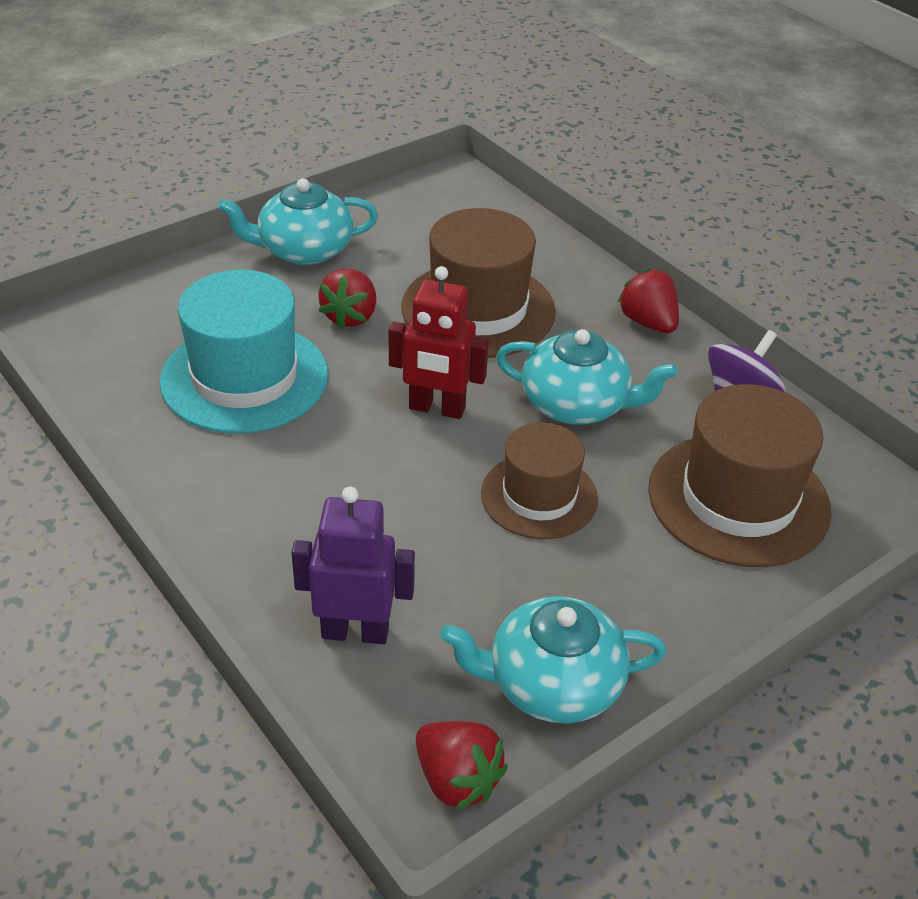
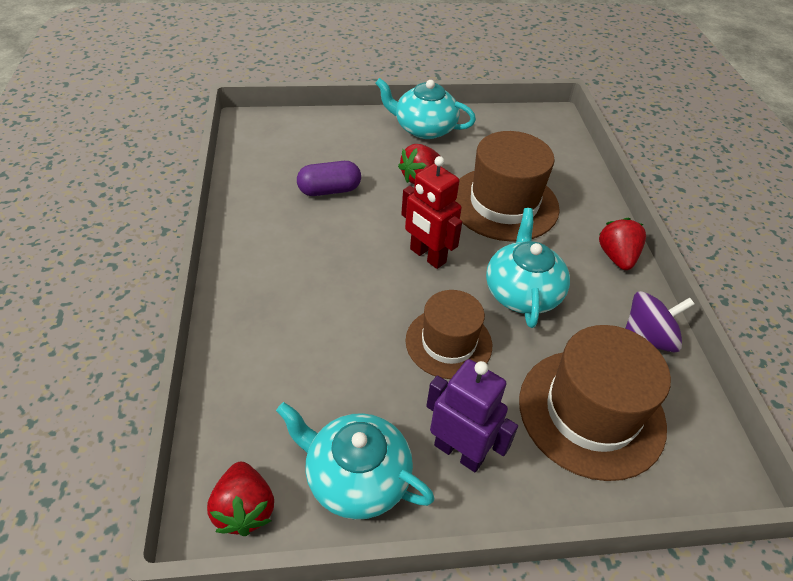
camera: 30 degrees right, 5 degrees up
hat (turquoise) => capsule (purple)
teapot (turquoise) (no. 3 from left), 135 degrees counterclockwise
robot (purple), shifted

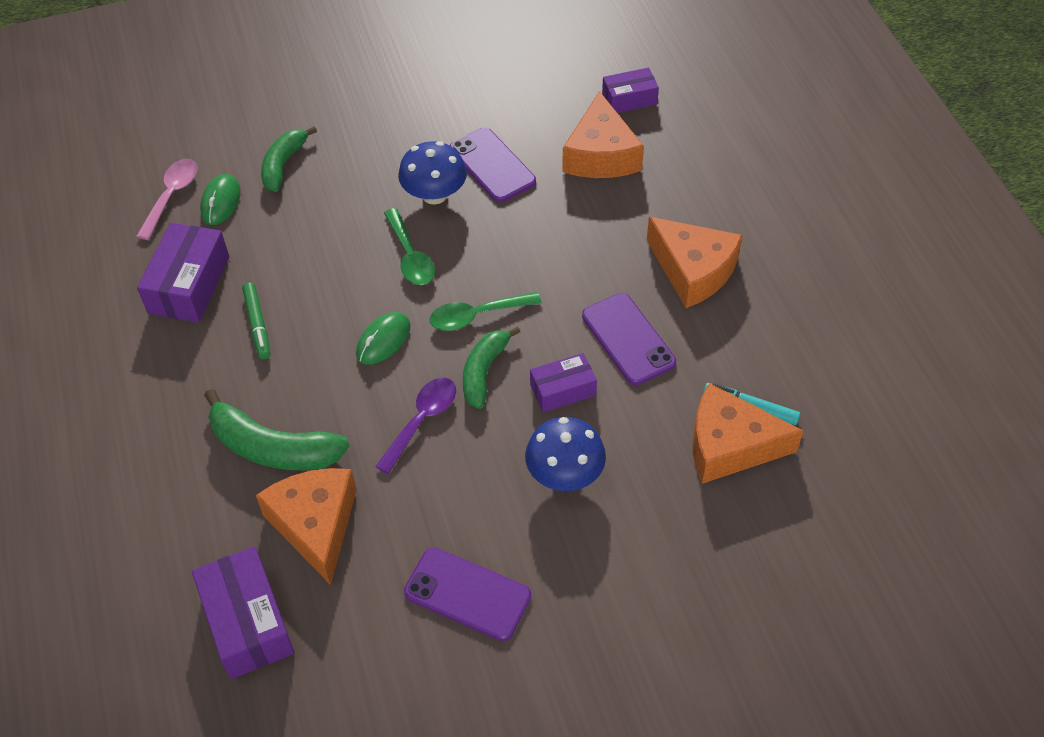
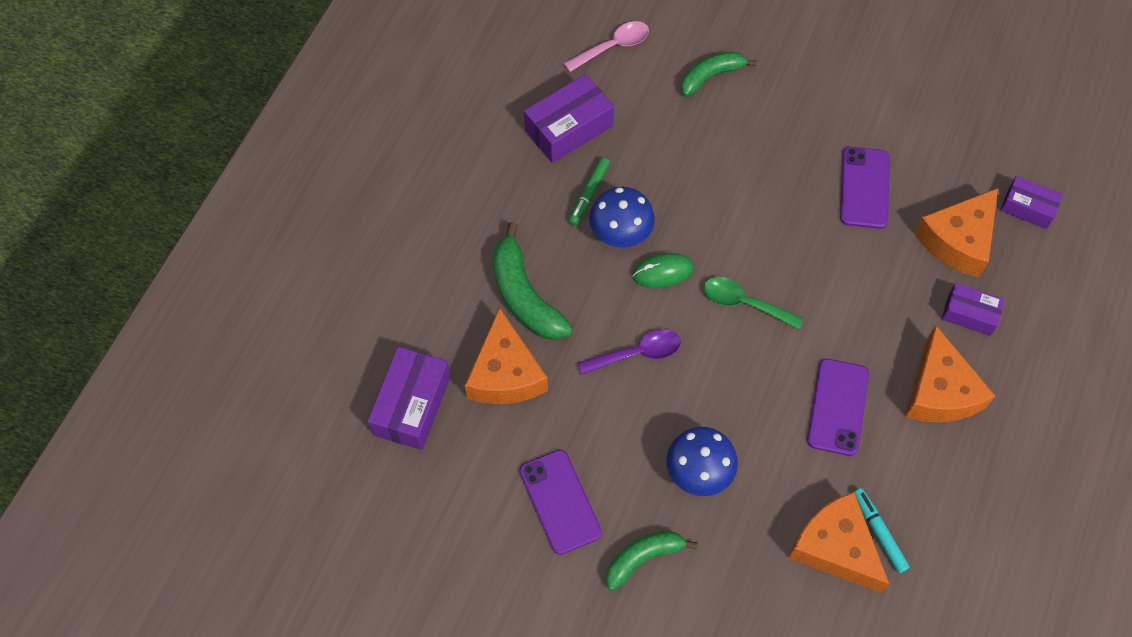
camera: 40 degrees right, 10 degrees up
mushroom (blue) (no. 1 from left), shifted
mouse (green) (no. 1 from left) => nothing
spoon (green) (no. 1 from left) => nothing
banana (green) (no. 3 from left in the first image) => banana (green) (no. 2 from left), shifted
box (purple) (no. 3 from left), shifted
cheese (orange) (no. 1 from left), 150 degrees clockwise

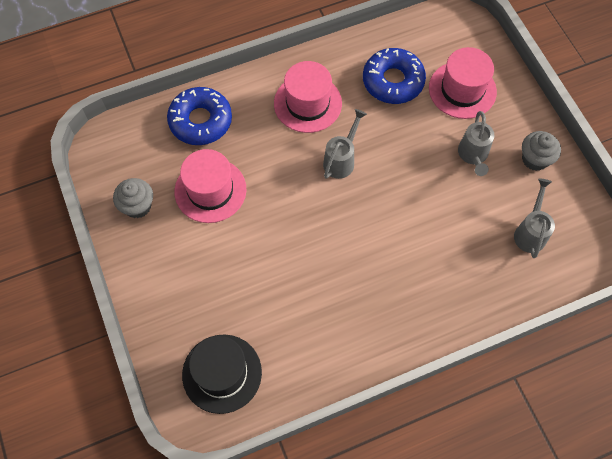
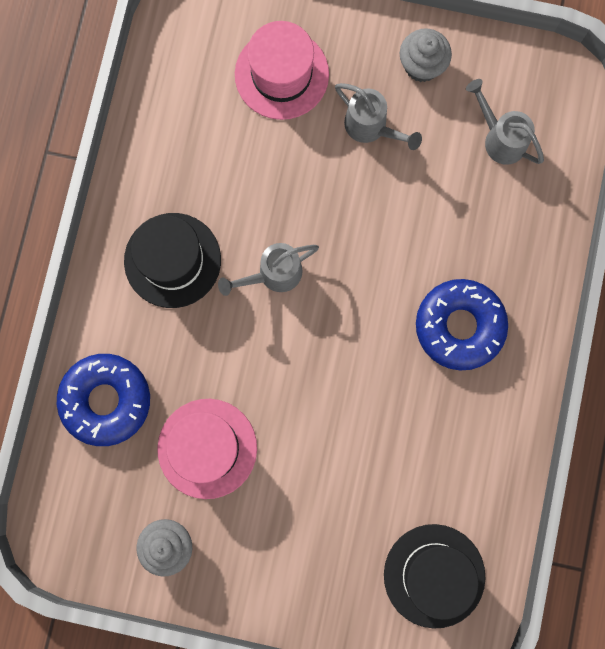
camera: 55 degrees left, 15 degrees up
donut (blue) (no. 2 from left), shifted
hat (pink) (no. 2 from left) => hat (black) (no. 1 from left)
watering can (grey) (no. 1 from left), 90 degrees counterclockwise

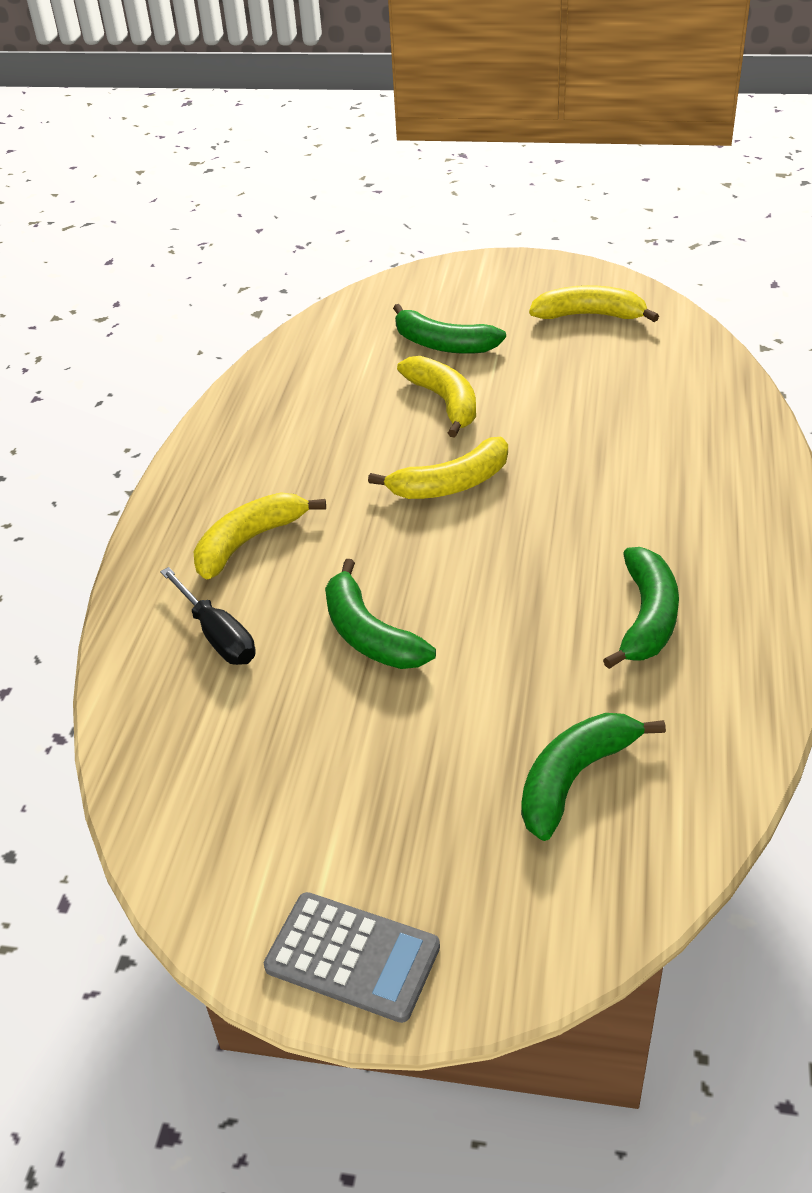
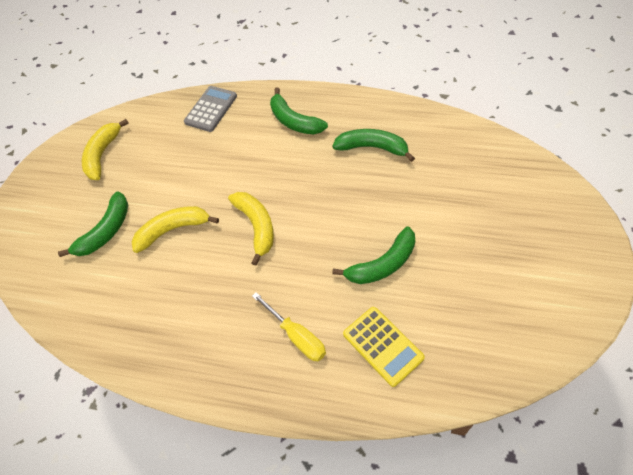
camera: 85 degrees left, 15 degrees up
banana (yellow) (no. 1 from left) => screwdriver (yellow)
screwdriver (black) => calculator (yellow)
banana (green) (no. 3 from left in the first image) => banana (green) (no. 2 from left), shifted
calculator (grey), shifted

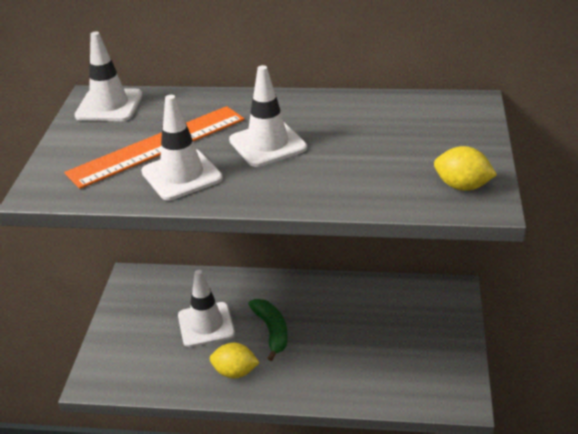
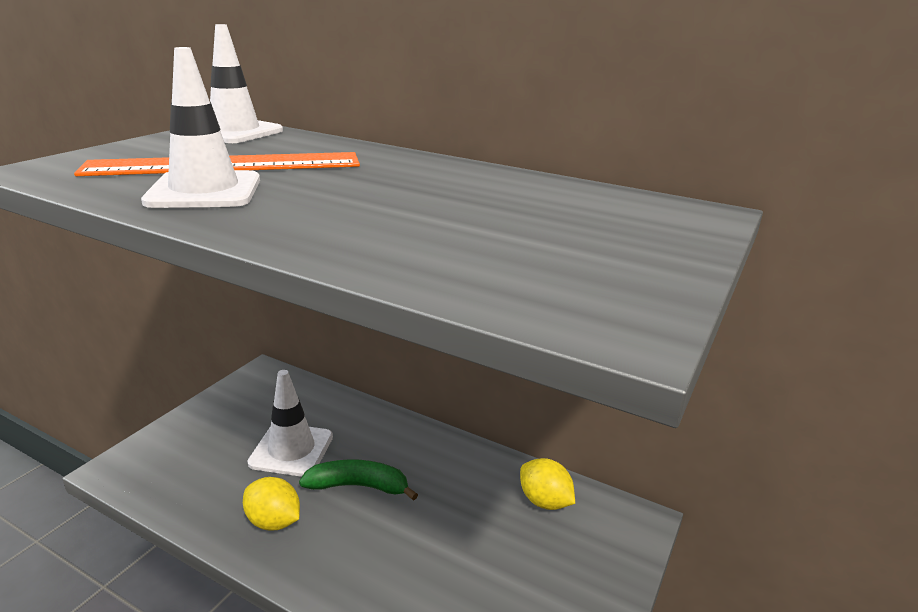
camera: 20 degrees right, 10 degrees down
traffic cone (white) (no. 4 from left) => nothing
lemon (yellow) (no. 2 from left), shifted
banana (green), 90 degrees counterclockwise

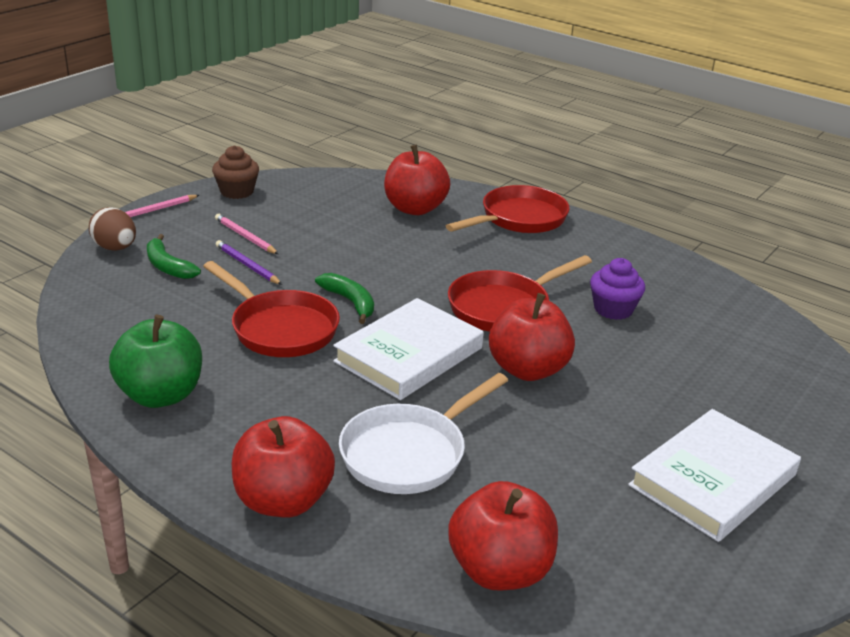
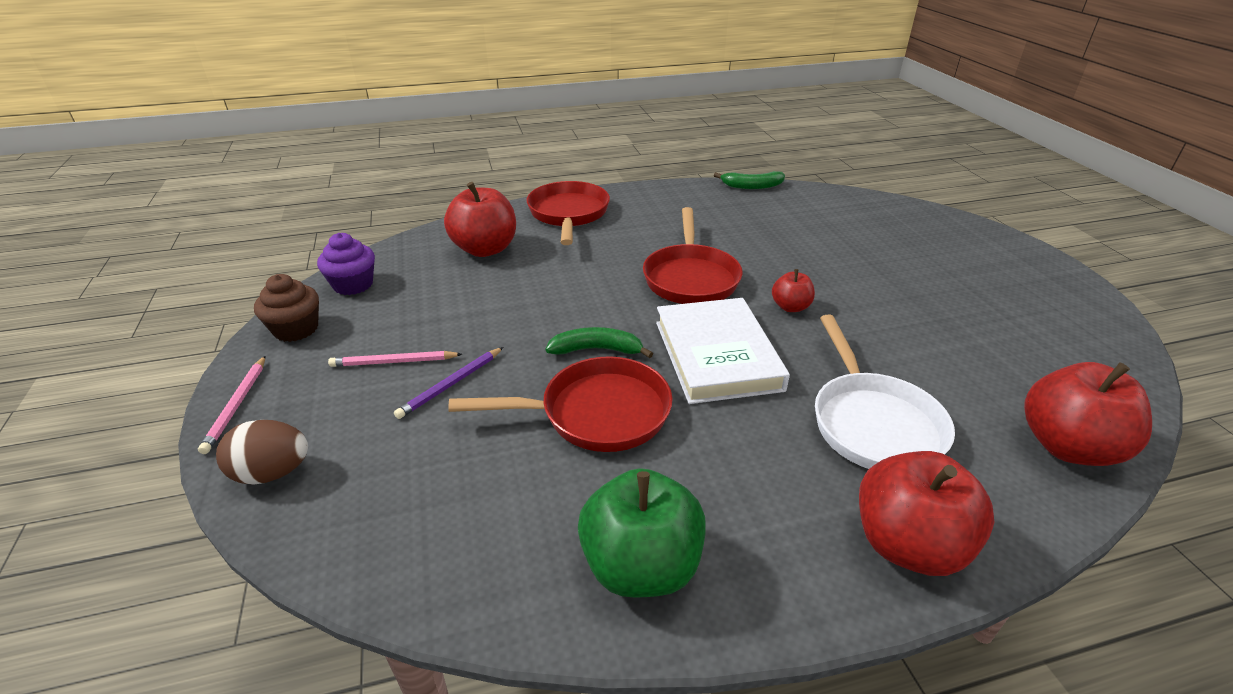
camera: 50 degrees left, 5 degrees up
banana (green) (no. 1 from left in the first image) => banana (green) (no. 2 from left), shifted
pencil (purple), 45 degrees counterclockwise
cupcake (purple), shifted
apple (red) (no. 4 from left in the first image) => apple (red) (no. 2 from left), x0.52
book (white) (no. 2 from left) => nothing

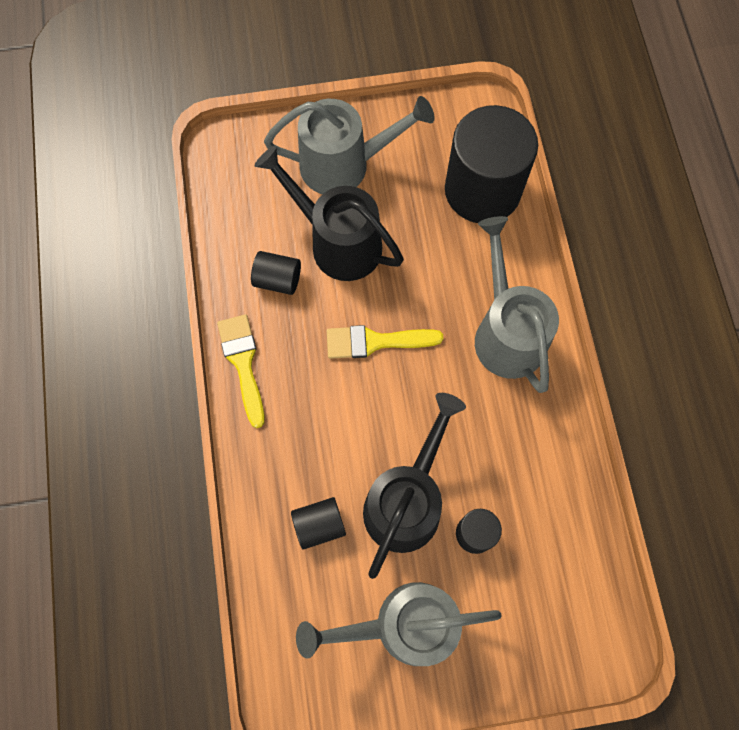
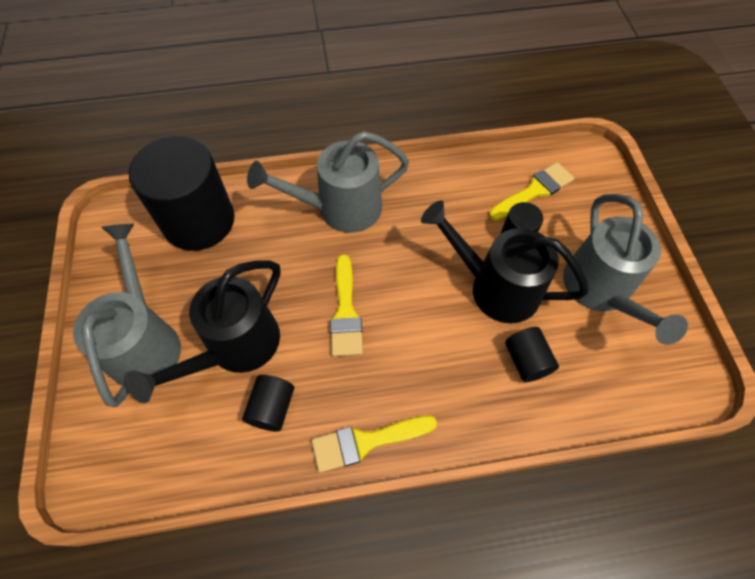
camera: 90 degrees left, 10 degrees down
nothing => brush (yellow) (no. 3 from left)

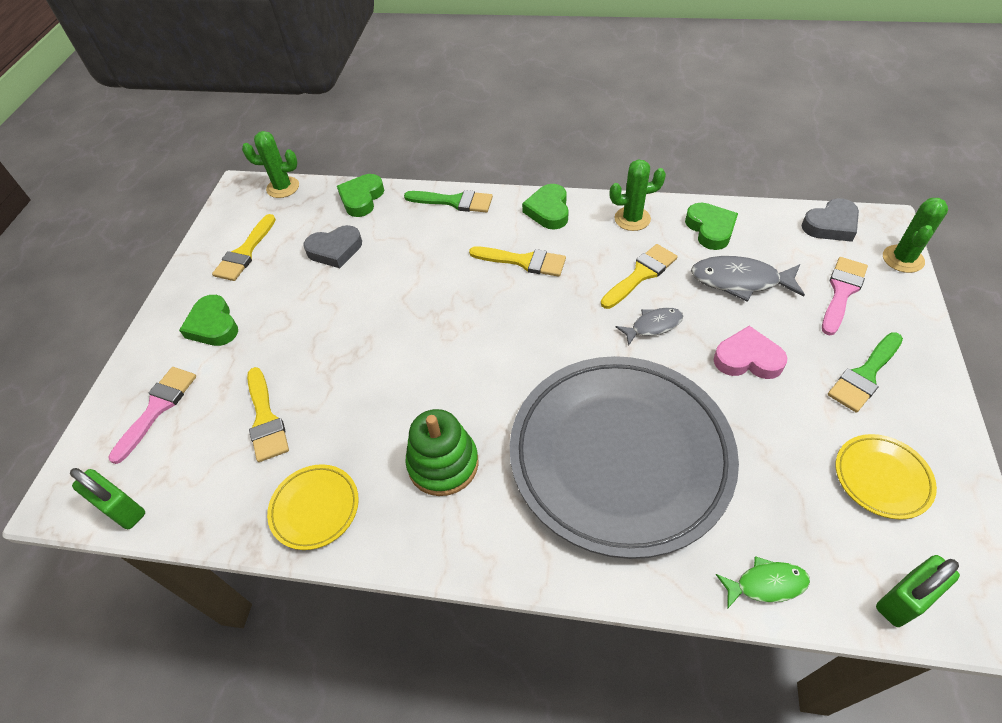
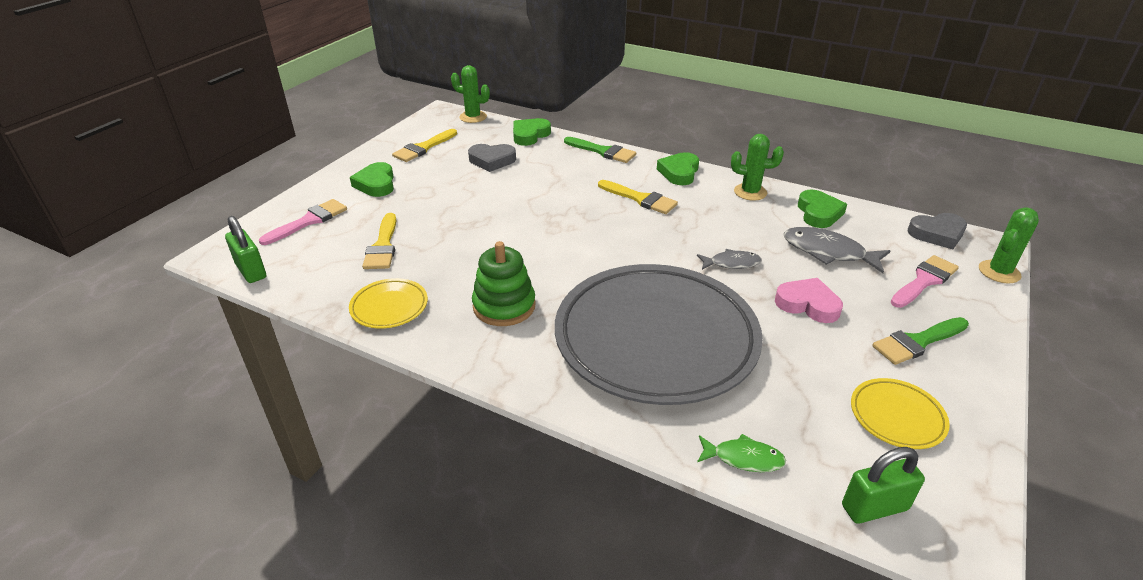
camera: 15 degrees right, 15 degrees down
brush (yellow) (no. 4 from left) => nothing

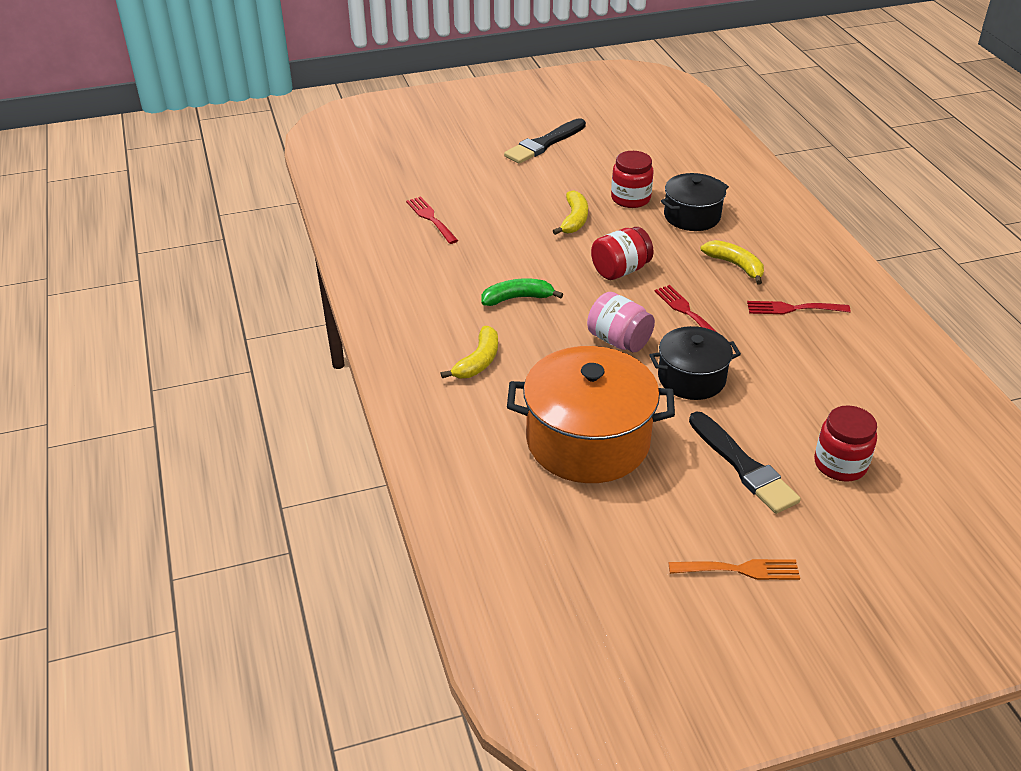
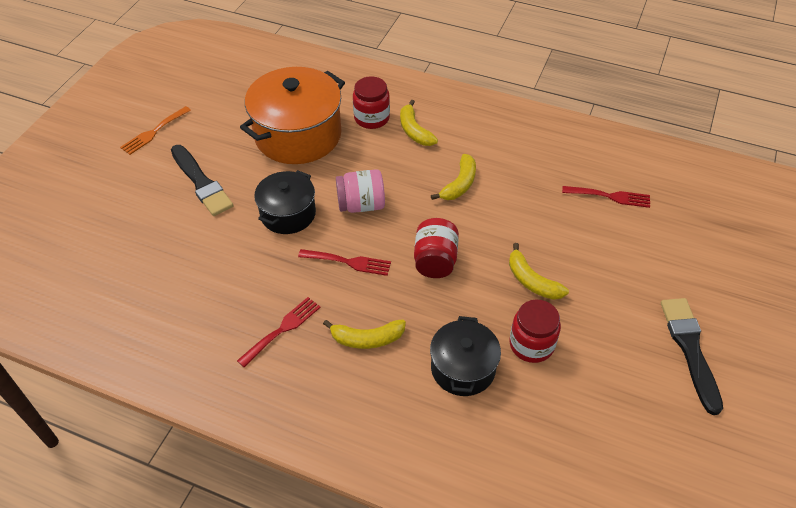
camera: 130 degrees right, 10 degrees up
banana (green) => banana (yellow) (no. 3 from left)
jar (red) (no. 3 from left in the first image) => jar (red) (no. 1 from left), shifted
brush (black) (no. 2 from left in the first image) => brush (black) (no. 1 from left), 135 degrees counterclockwise

